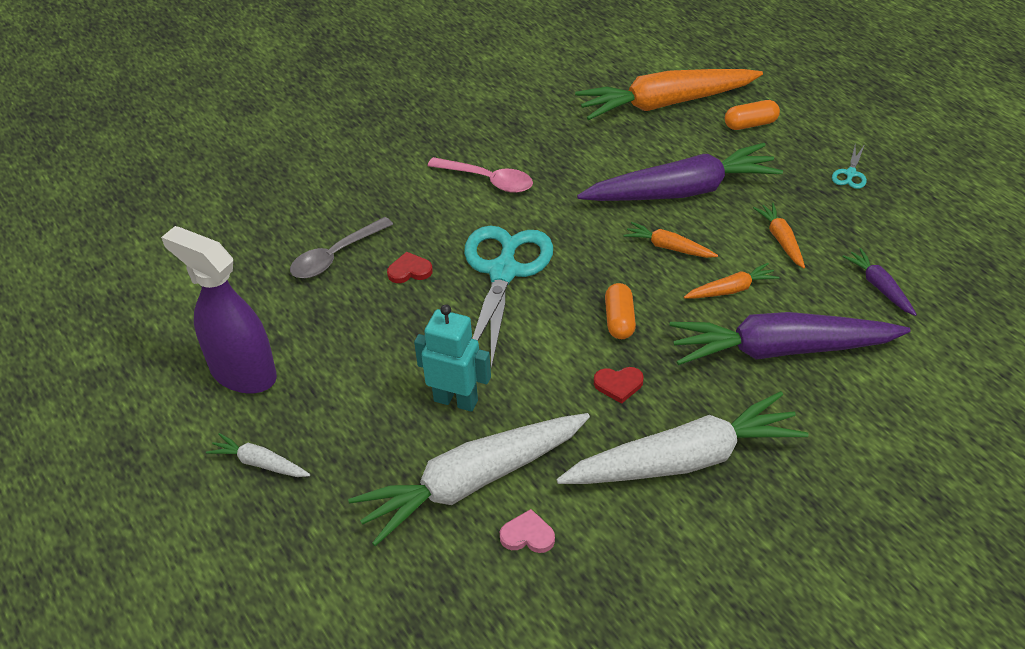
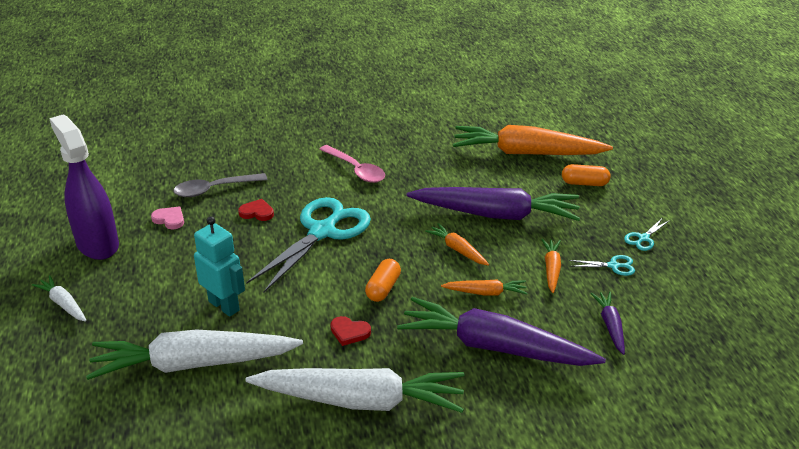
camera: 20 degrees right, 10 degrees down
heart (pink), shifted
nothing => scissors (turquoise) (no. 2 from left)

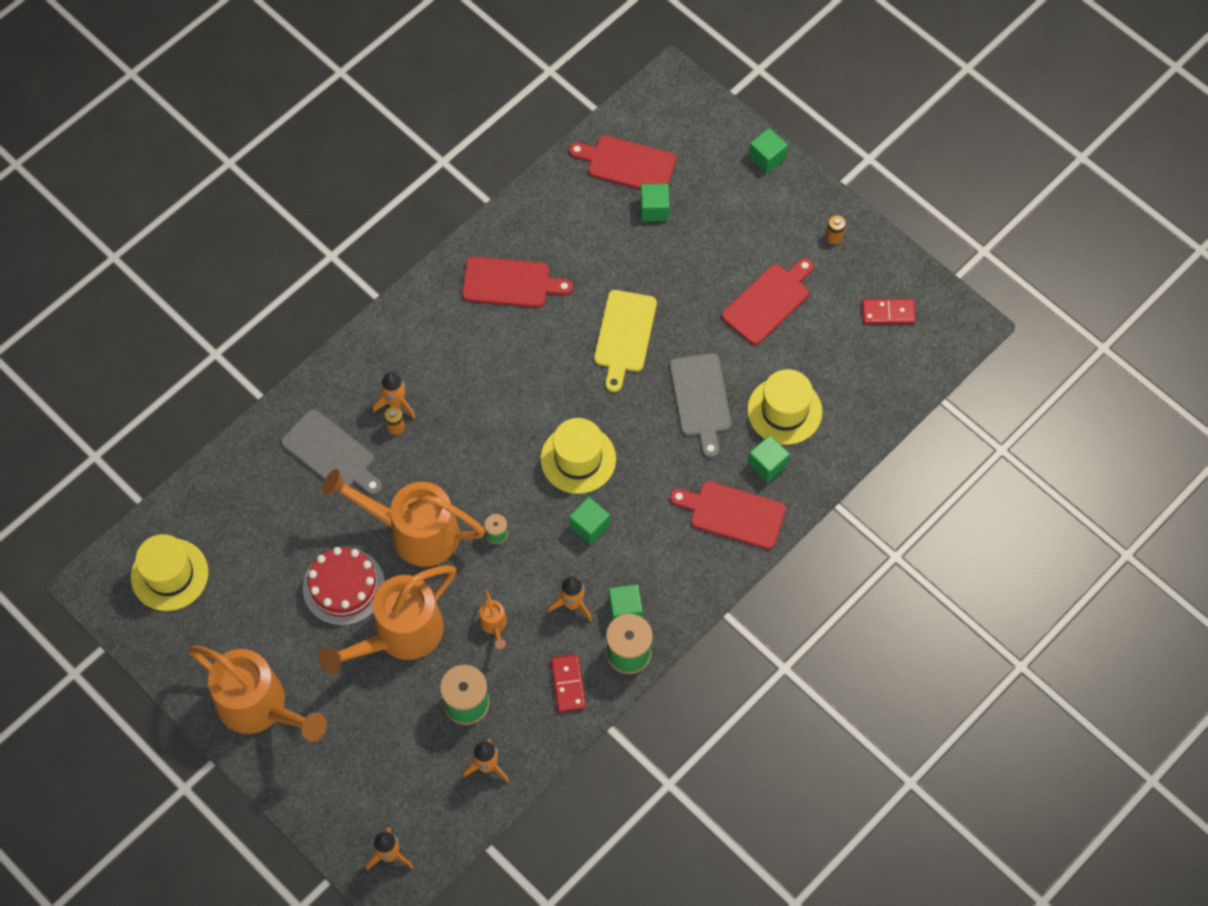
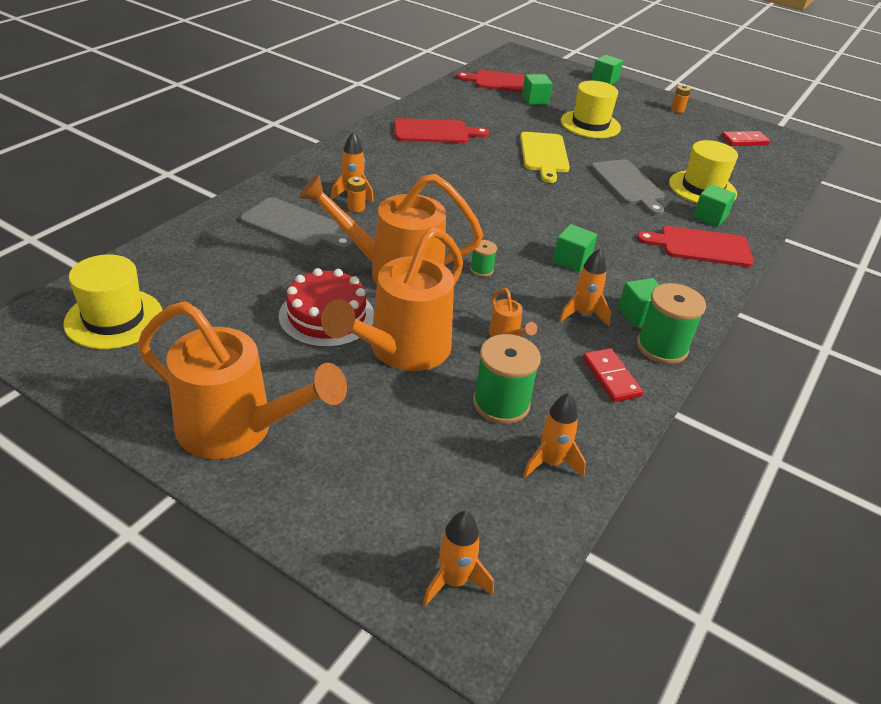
camera: 15 degrees left, 25 degrees down
cutting board (red) (no. 4 from left) => nothing
hat (yellow) (no. 2 from left), shifted

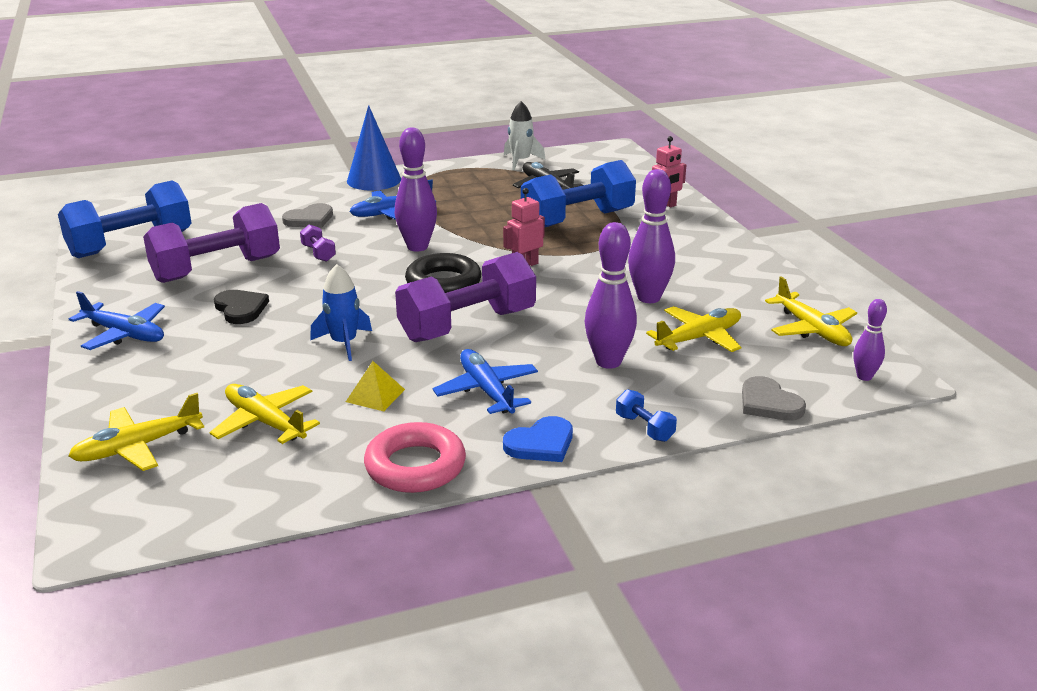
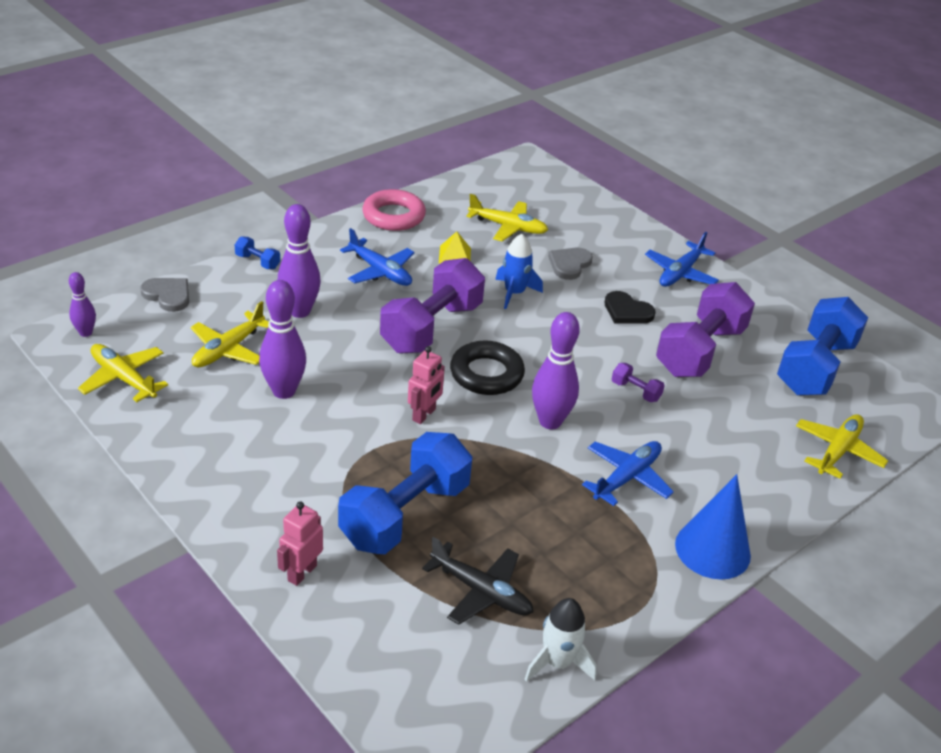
camera: 155 degrees right, 10 degrees up
heart (grey) (no. 1 from left in the first image) => heart (grey) (no. 2 from left), shifted
plane (blue) (no. 1 from left in the first image) => plane (blue) (no. 3 from left), 60 degrees counterclockwise
plane (yellow) (no. 1 from left in the first image) => plane (yellow) (no. 4 from left), shifted
heart (blue) => nothing

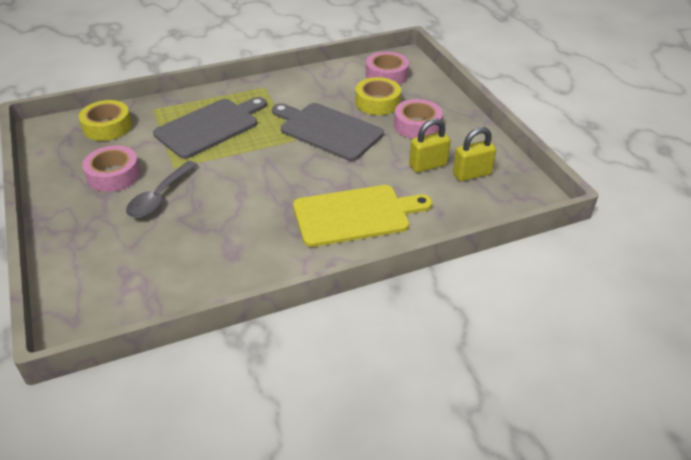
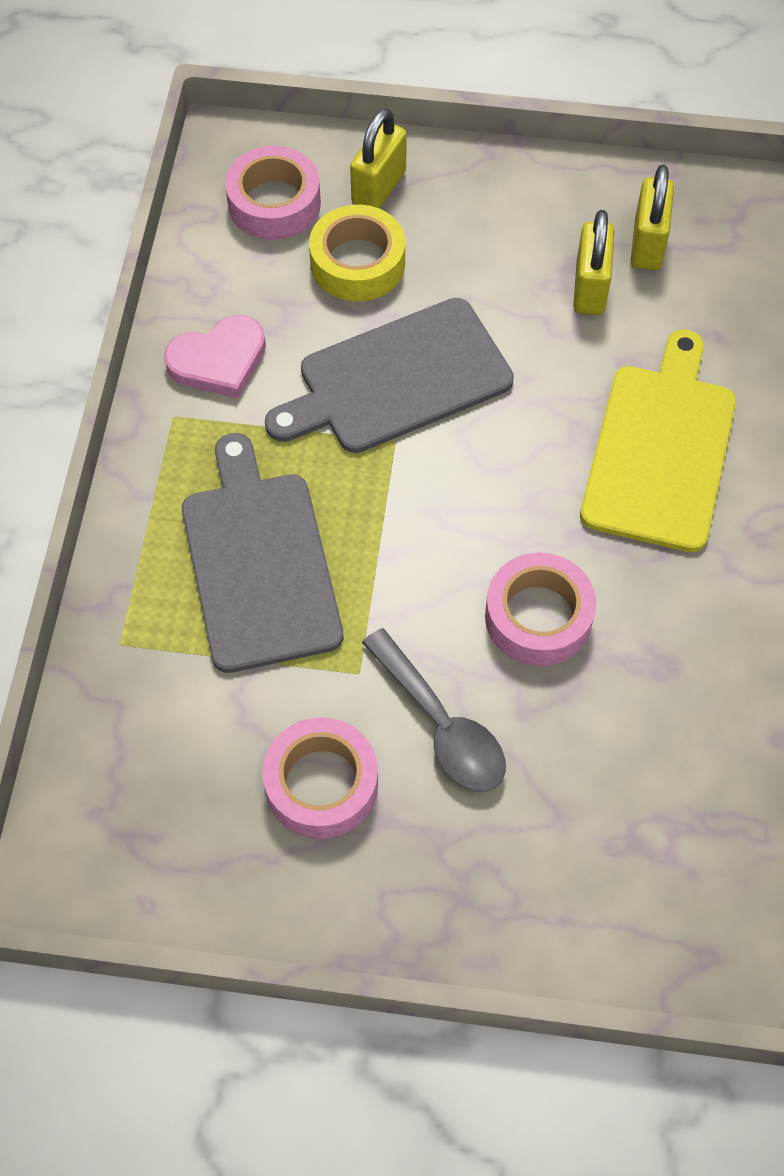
camera: 60 degrees left, 20 degrees up
tape (pink) (no. 3 from left), shifted
tape (yellow) (no. 1 from left) => nothing
nothing => padlock (yellow) (no. 1 from left)
nothing => heart (pink)

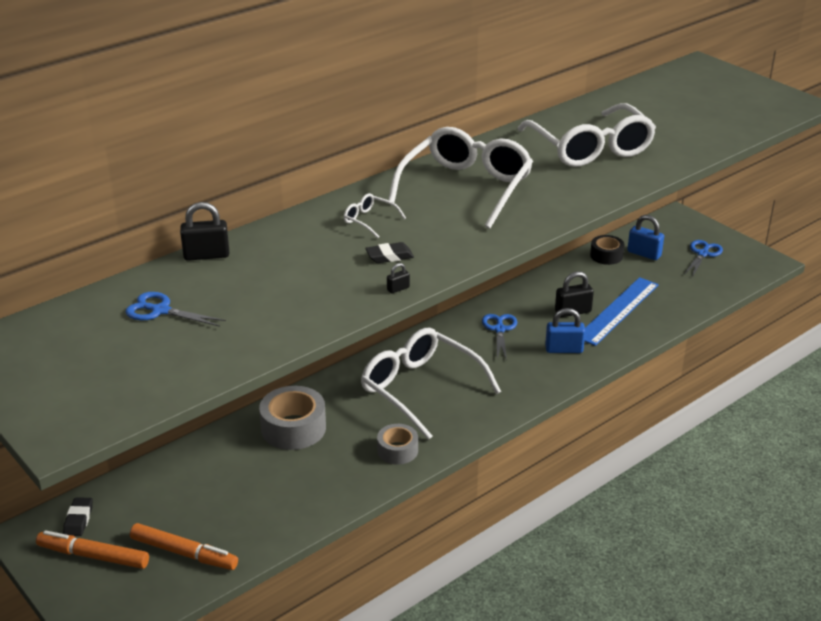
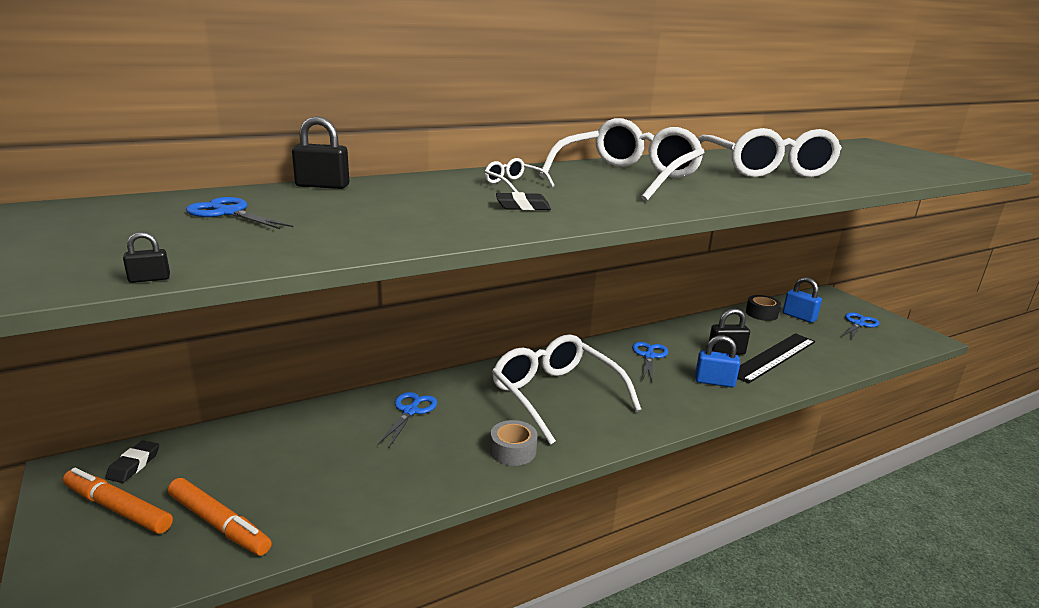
camera: 10 degrees right, 10 degrees down
padlock (black) (no. 2 from left in the first image) => padlock (black) (no. 1 from left), shifted
ruler (blue) => ruler (black)
tape (grey) (no. 1 from left) => scissors (blue) (no. 2 from left)

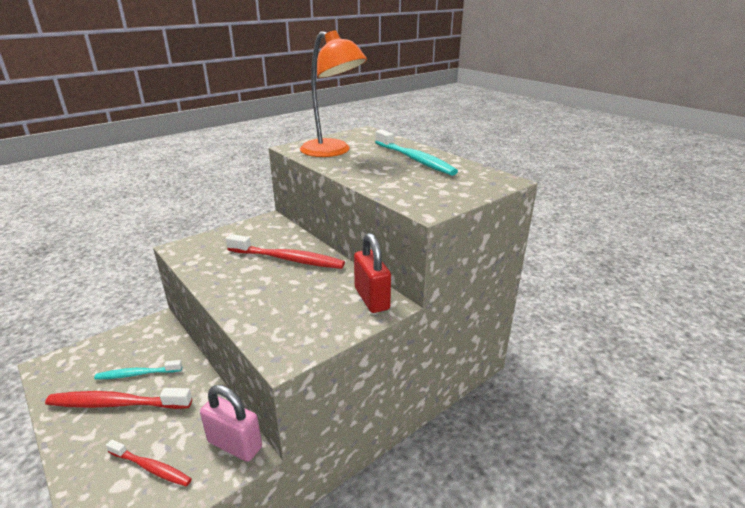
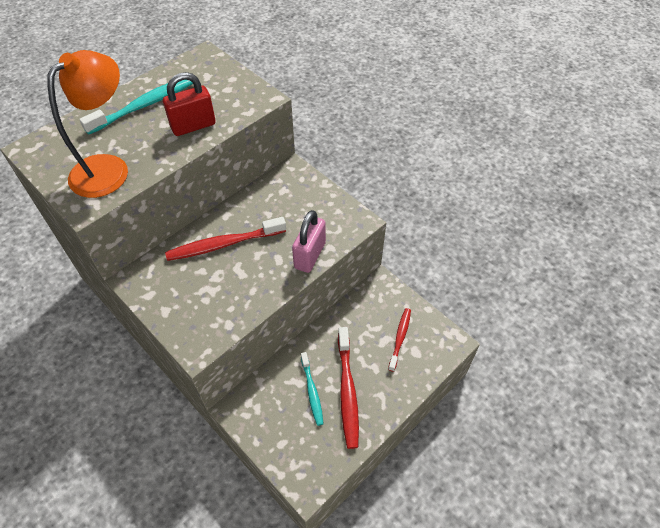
camera: 95 degrees left, 25 degrees up
padlock (red), shifted
toothbrush (red) (no. 3 from left in the first image) => toothbrush (red) (no. 1 from left), 120 degrees counterclockwise
padlock (pink), shifted

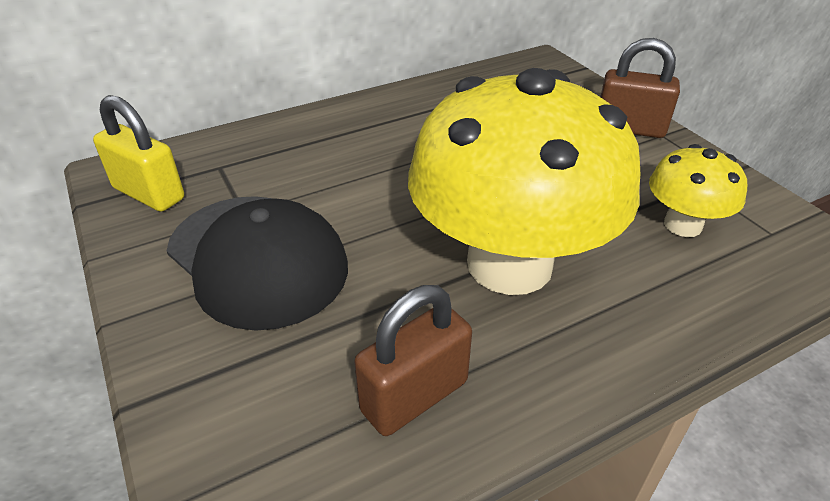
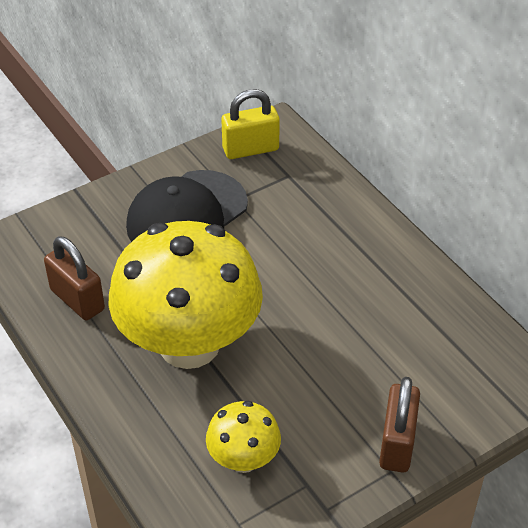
camera: 85 degrees right, 5 degrees up
padlock (yellow), 45 degrees clockwise

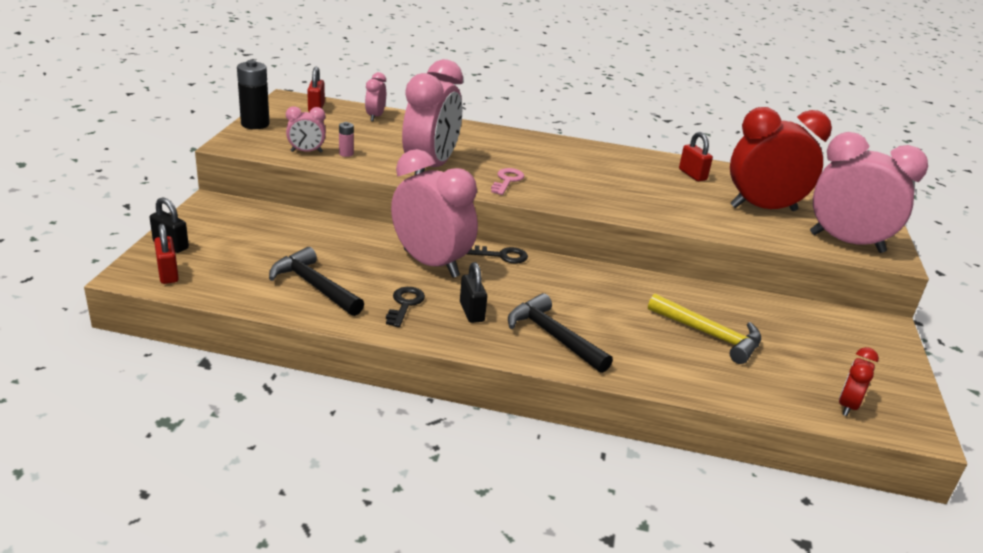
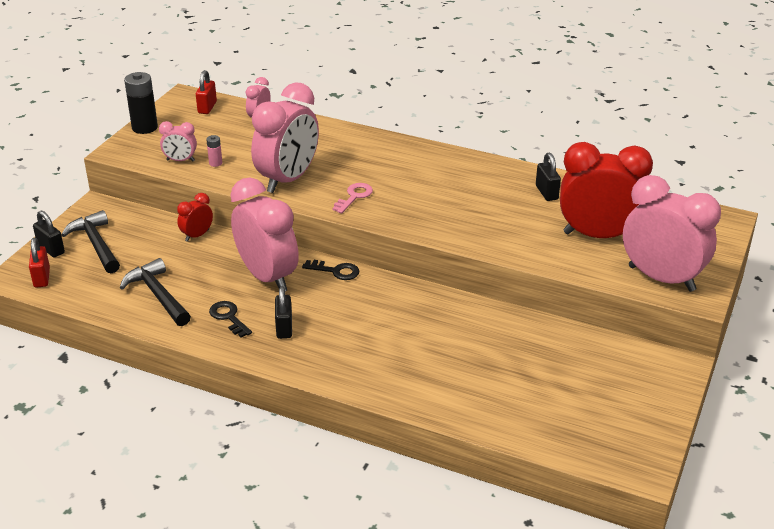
camera: 15 degrees right, 5 degrees up
padlock (red) (no. 3 from left) => padlock (black) (no. 3 from left)
key (black) (no. 1 from left), 60 degrees counterclockwise
hammer (black) (no. 2 from left in the first image) => hammer (black) (no. 1 from left), shifted
hammer (yellow) => nothing
clock (red) (no. 2 from left in the first image) => clock (red) (no. 1 from left), shifted

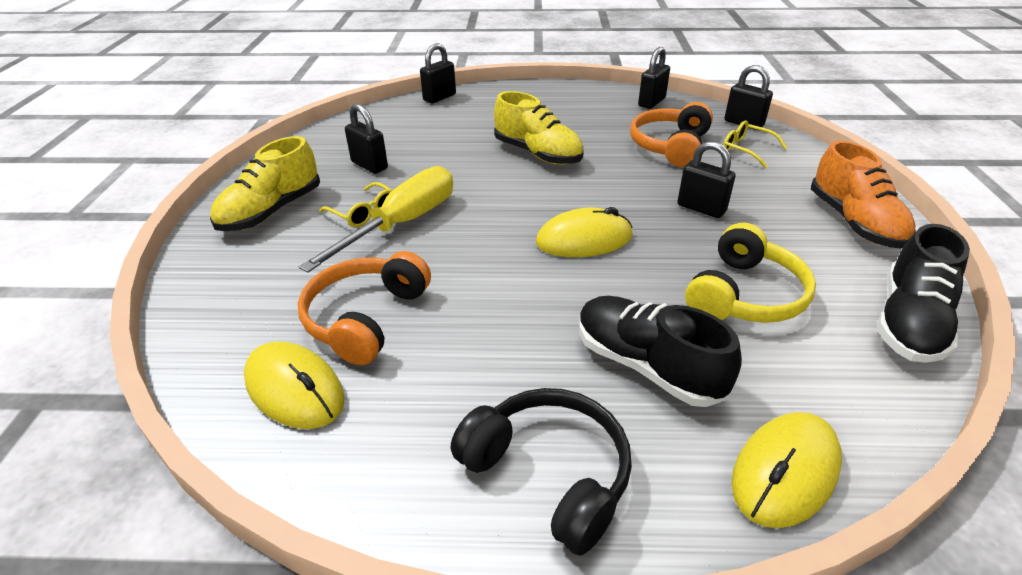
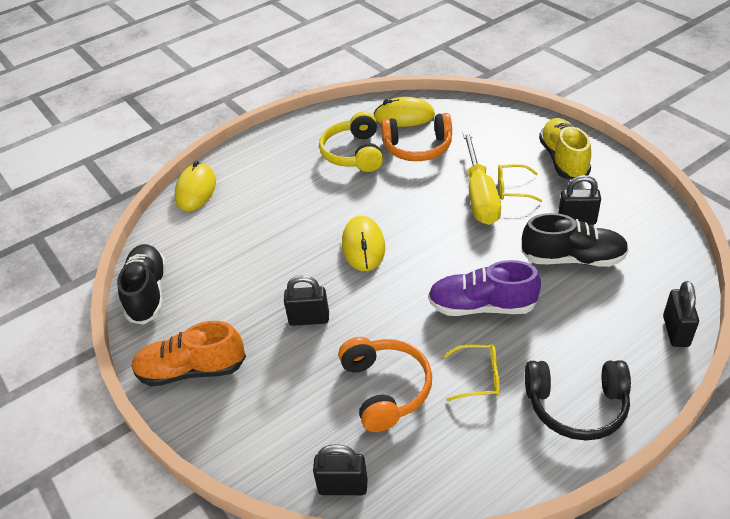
camera: 145 degrees right, 5 degrees up
padlock (black) (no. 3 from left) => nothing
shoe (yellow) (no. 2 from left) => shoe (purple)
glasses (yellow) (no. 2 from left in the first image) => glasses (yellow) (no. 1 from left), shifted
shoe (orange), 45 degrees counterclockwise
mouse (yellow) (no. 2 from left), 45 degrees counterclockwise
headphones (yellow), shifted
headphones (orange) (no. 1 from left in the first image) => headphones (orange) (no. 2 from left), 105 degrees clockwise
shoe (black) (no. 1 from left in the first image) => shoe (black) (no. 2 from left), shifted
headphones (black), shifted

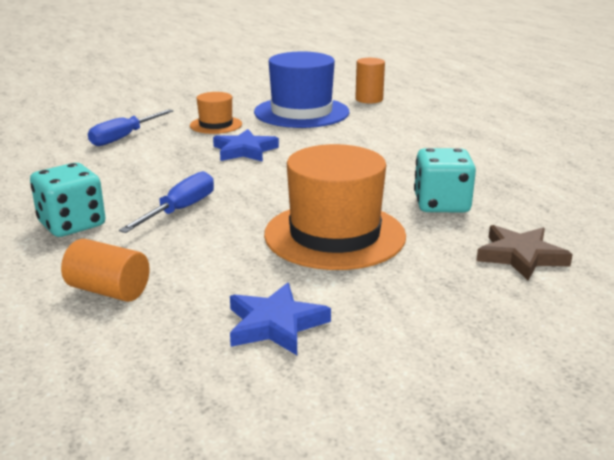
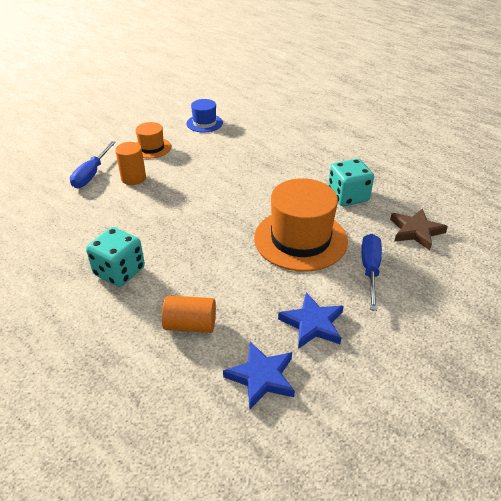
camera: 20 degrees left, 15 degrees up
hat (blue), x0.52
cylinder (orange) (no. 2 from left in the first image) => cylinder (orange) (no. 1 from left), shifted
star (blue) (no. 1 from left), shifted
screwdriver (blue) (no. 2 from left), shifted

